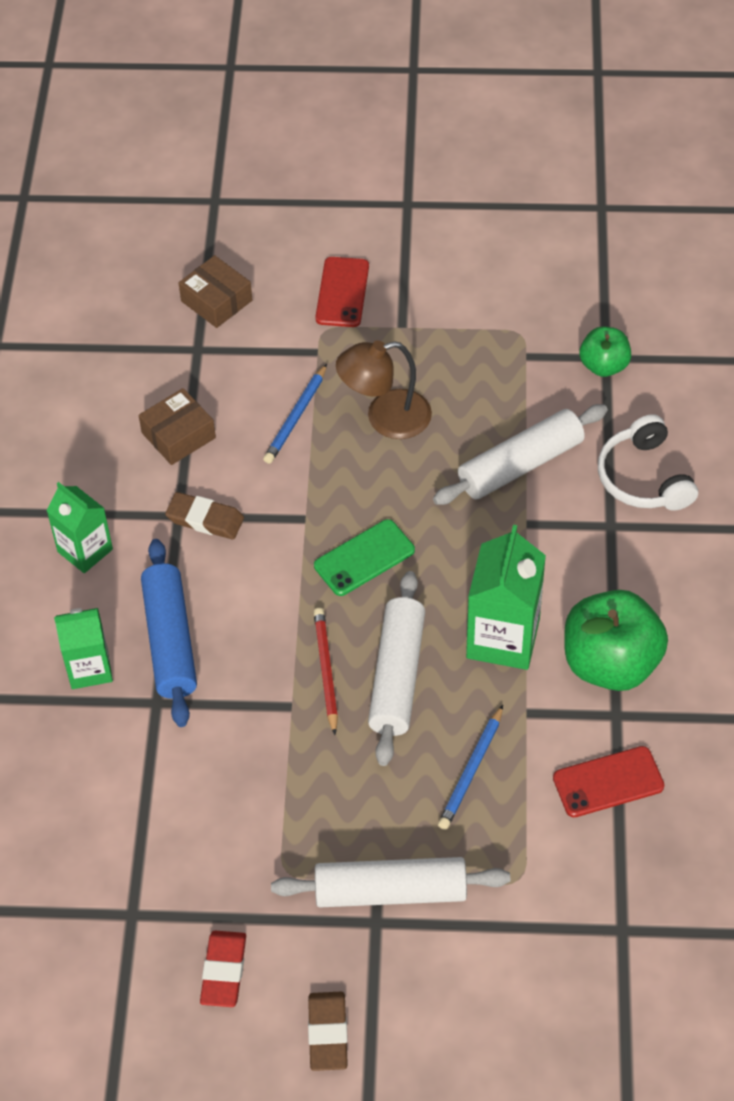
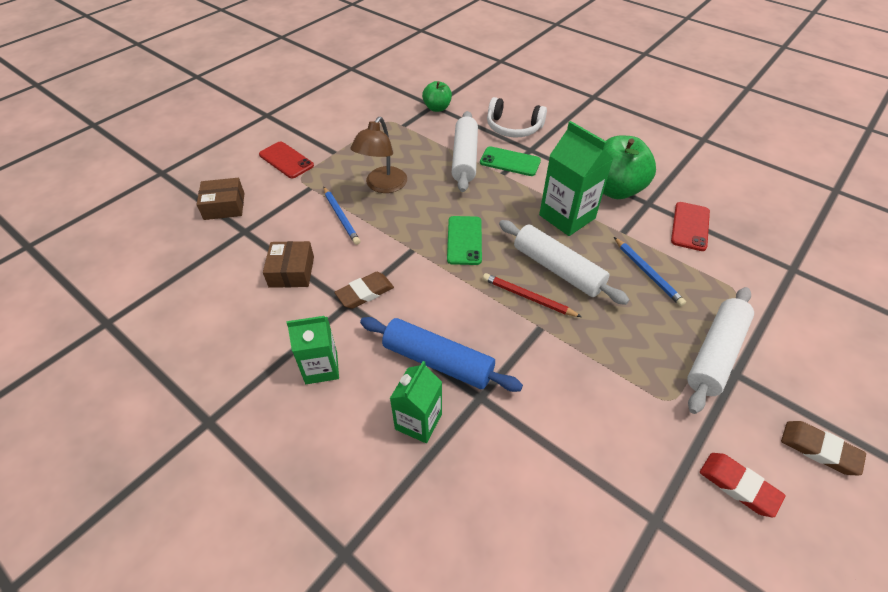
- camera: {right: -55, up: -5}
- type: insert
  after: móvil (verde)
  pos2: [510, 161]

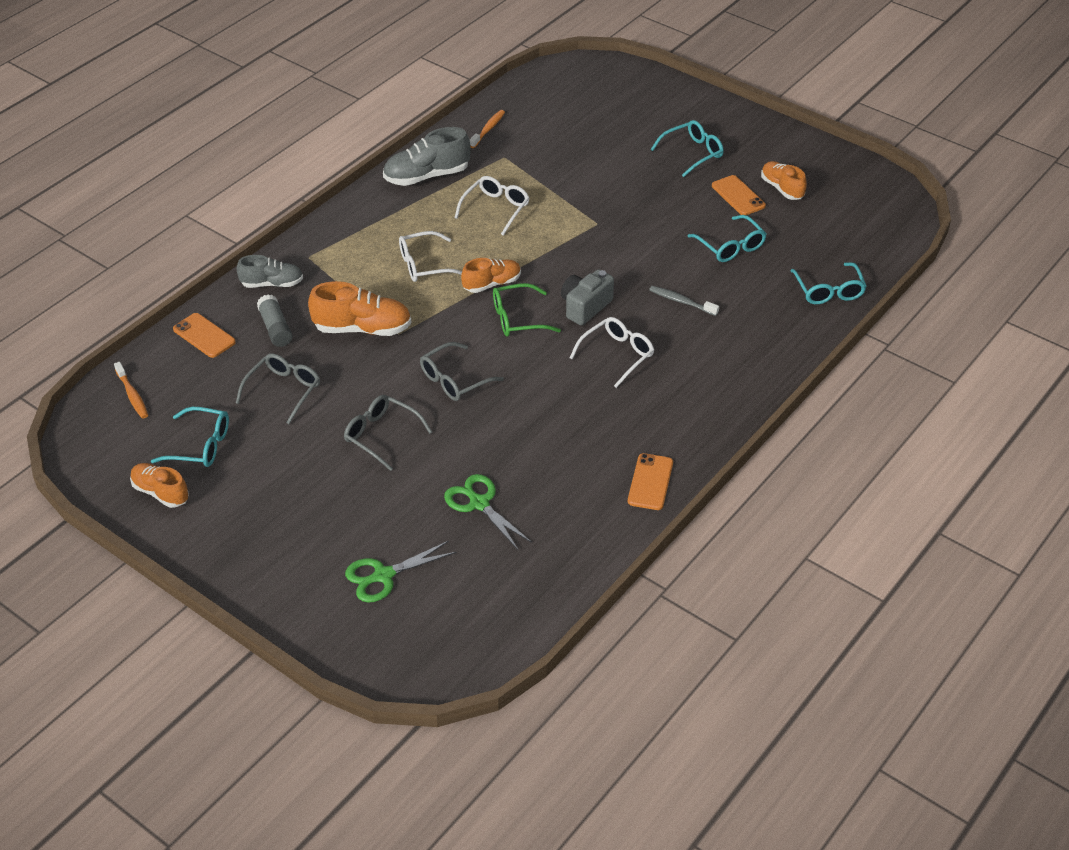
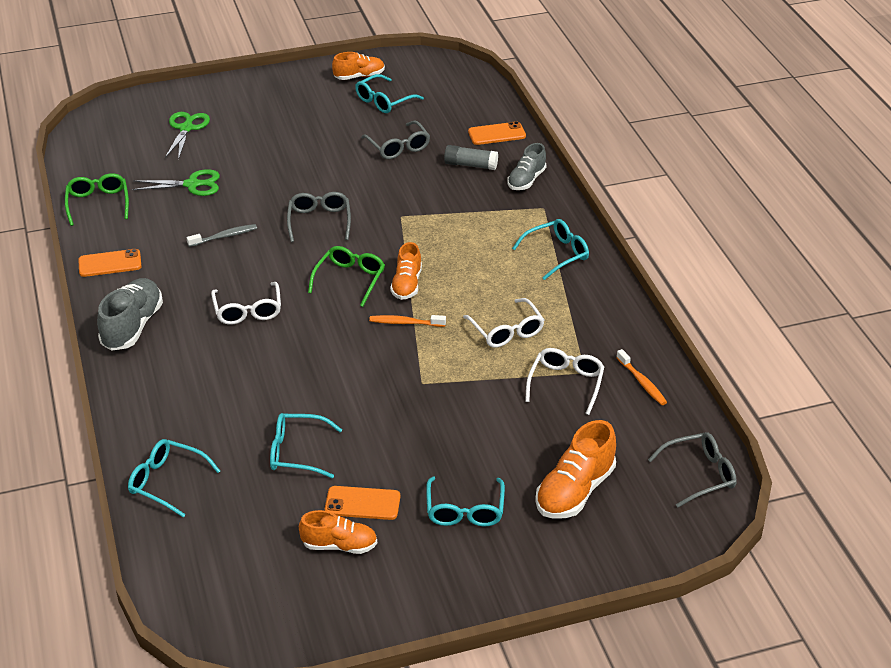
- camera: {right: 125, up: -5}
- type: delete
  before: cámara (gris)
  pos1: [587, 297]
- type: insert
  after: gafas (verde)
  pos2: [97, 199]
- type: insert
  after: gafas (turquesa)
  pos2: [550, 249]
- type: move
  before: cepillo de dientes (naranja)
  pos1: [131, 390]
  pos2: [407, 321]
- type: move
  before: zapato (naranja)
  pos1: [359, 308]
  pos2: [575, 469]
- type: move
  before: gafas (gris)
  pos1: [388, 433]
  pos2: [692, 469]
- type: move
  before: zapato (gris)
  pos1: [427, 156]
  pos2: [130, 314]
- type: move
  before: gafas (blanco)
  pos1: [430, 256]
  pos2: [564, 381]
- type: move
  before: cepillo de dientes (gris)
  pos1: [684, 301]
  pos2: [222, 235]
- type: rotate
  before: móvil (naranja)
  pos1: [650, 481]
  pos2: [110, 263]
  turn: -60

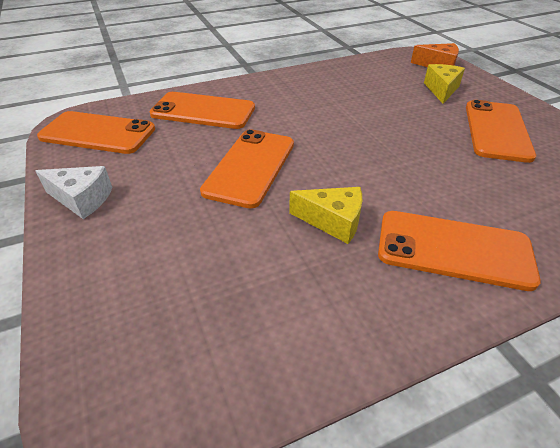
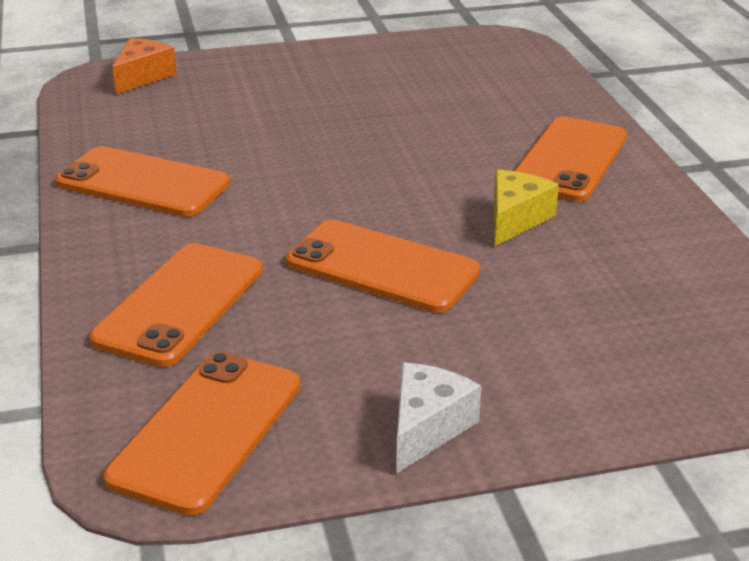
- camera: {right: -80, up: -10}
- type: delete
  before: queso (amarillo)
  pos1: [444, 84]
- type: move
  before: móvil (naranja)
  pos1: [501, 131]
  pos2: [143, 181]

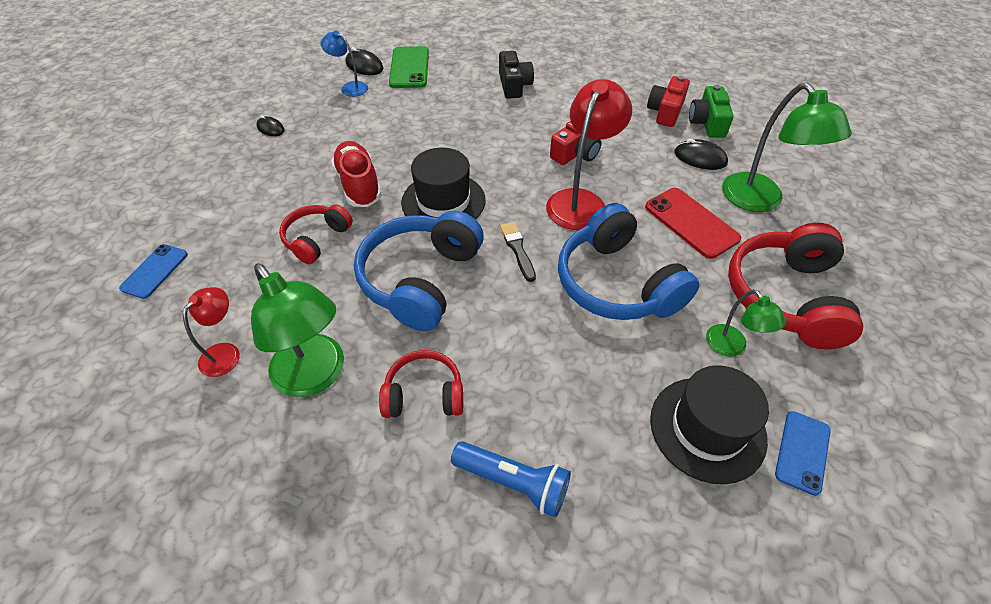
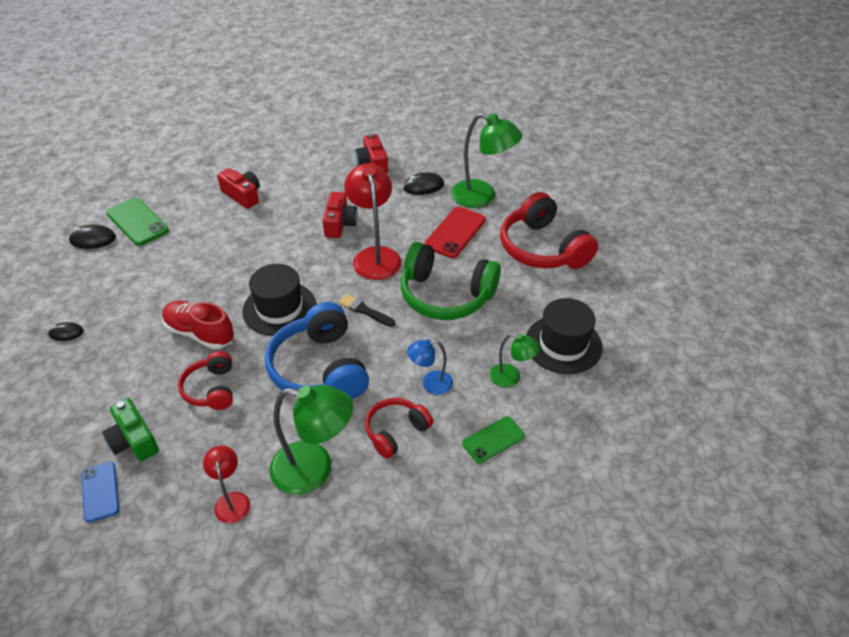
- camera: {right: -40, up: -5}
- type: delete
  before: móvil (azul)
  pos1: [803, 453]
- type: move
  before: lámpara (azul)
  pos1: [344, 64]
  pos2: [430, 367]
- type: move
  before: cámara (verde)
  pos1: [711, 111]
  pos2: [130, 429]
- type: move
  before: lámpara (verde)
  pos1: [746, 323]
  pos2: [514, 361]
- type: replace
  before: lámpara de mano (azul)
  after: móvil (verde)
  pos1: [511, 479]
  pos2: [493, 439]
- type: recolor
  before: cámara (negro)
  after: cámara (rojo)
  pos1: [516, 75]
  pos2: [238, 188]
- type: recolor
  before: auriculares (azul)
  after: auriculares (verde)
  pos1: [628, 261]
  pos2: [451, 281]
- type: rotate
  before: móvil (rojo)
  pos1: [693, 223]
  pos2: [455, 232]
  turn: -75

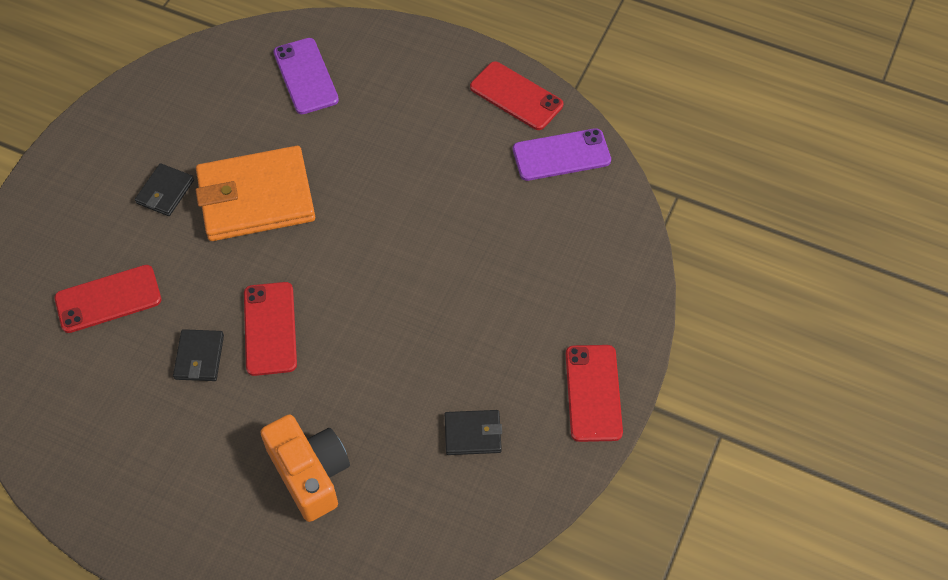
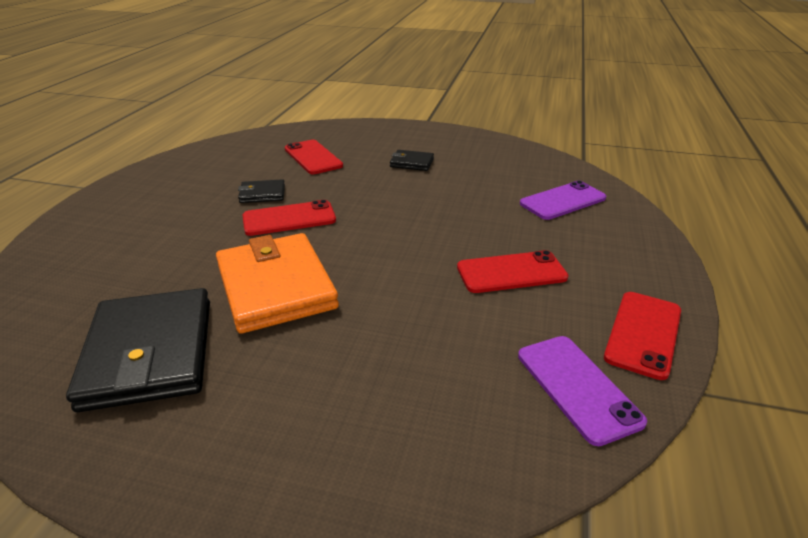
- camera: {right: 80, up: -25}
- type: delete
  before: cámara (naranja)
  pos1: [305, 468]
- type: move
  before: cartera (naranja)
  pos1: [255, 193]
  pos2: [277, 283]
- type: move
  before: móvil (rojo)
  pos1: [594, 393]
  pos2: [513, 271]
- type: resize
  before: cartera (negro)
  pos1: [473, 432]
  pos2: [138, 350]
  scale: 2.16

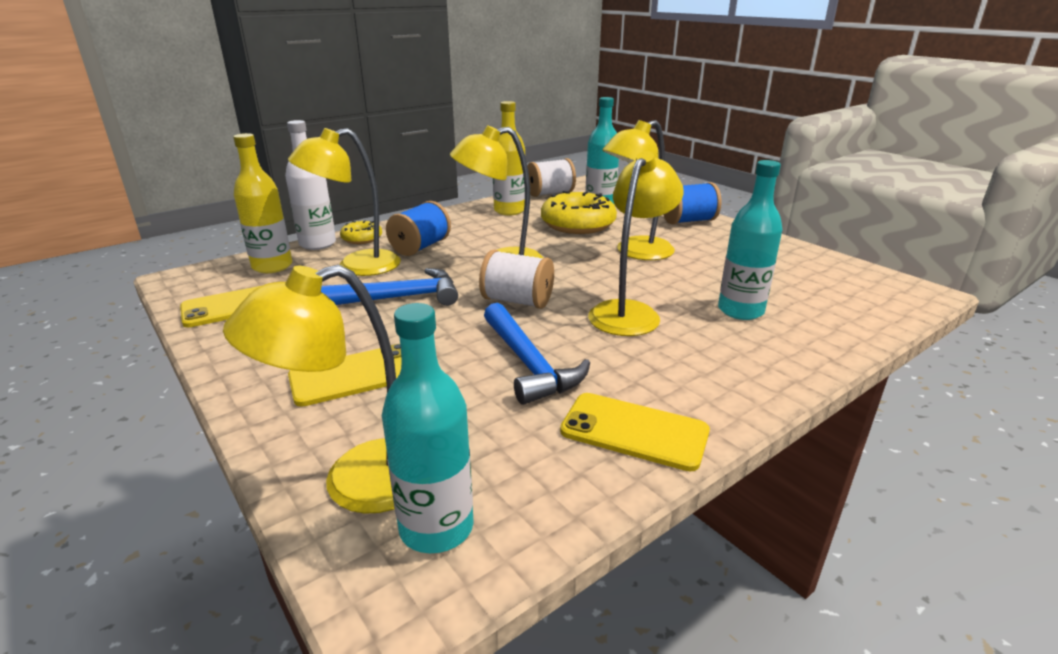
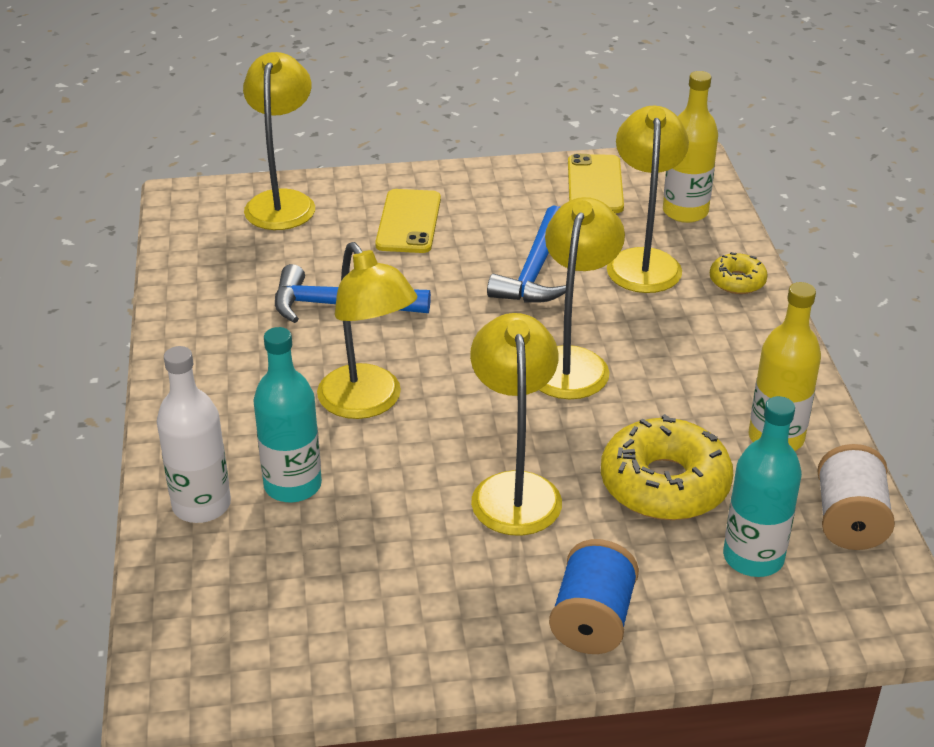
- camera: {right: 120, up: 10}
- type: delete
  before: botella (turquesa)
  pos1: [427, 428]
- type: delete
  before: carrete (azul)
  pos1: [418, 228]
- type: delete
  before: carrete (blanco)
  pos1: [516, 279]
- type: delete
  before: móvil (amarillo)
  pos1: [635, 432]
- type: move
  before: botella (blanco)
  pos1: [310, 185]
  pos2: [194, 434]

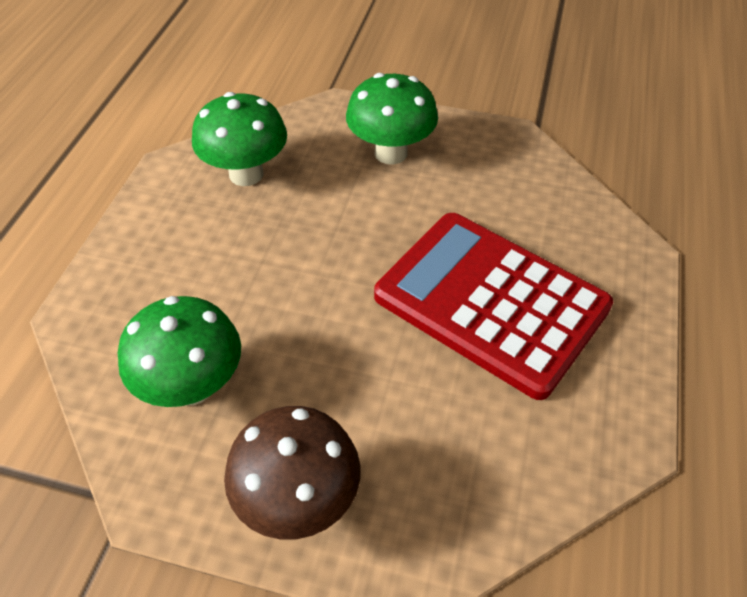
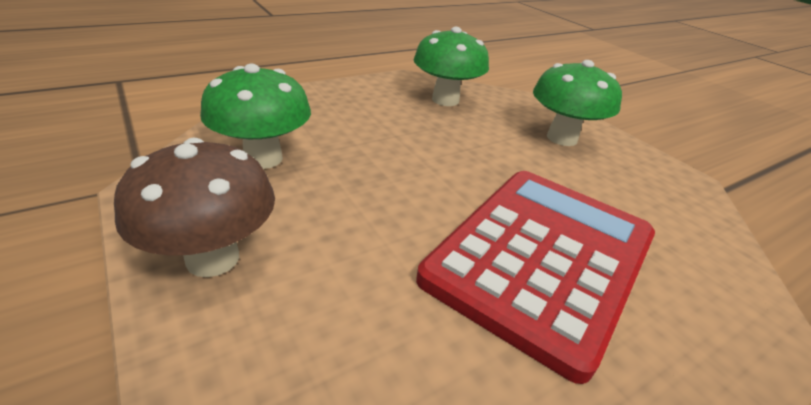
- camera: {right: 40, up: -15}
- type: rotate
  before: calculadora (rojo)
  pos1: [493, 306]
  pos2: [535, 277]
  turn: 45

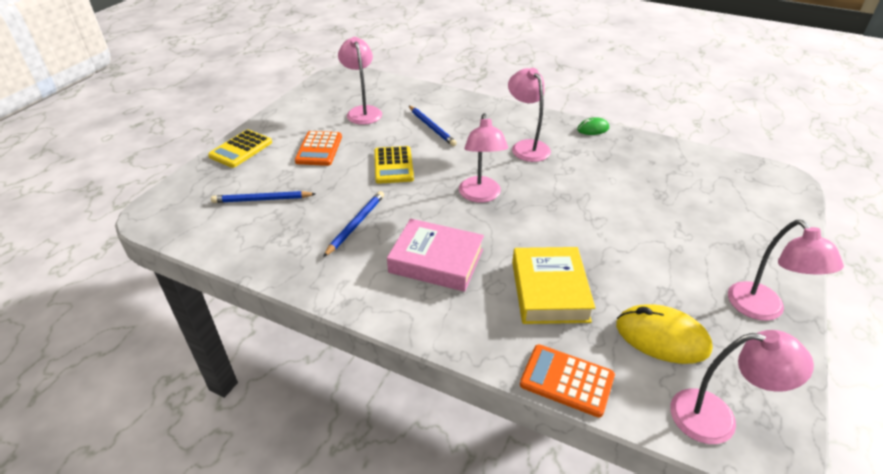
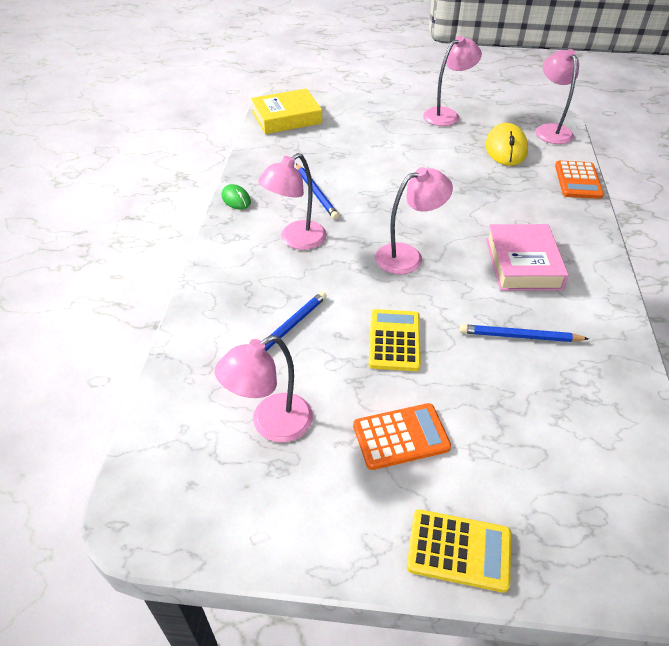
- camera: {right: -110, up: 5}
- type: move
  before: lápiz (azul)
  pos1: [263, 197]
  pos2: [317, 191]
- type: move
  before: libro (amarillo)
  pos1: [553, 285]
  pos2: [286, 111]
- type: rotate
  before: calculadora (amarillo)
  pos1: [394, 165]
  pos2: [394, 340]
  turn: -60

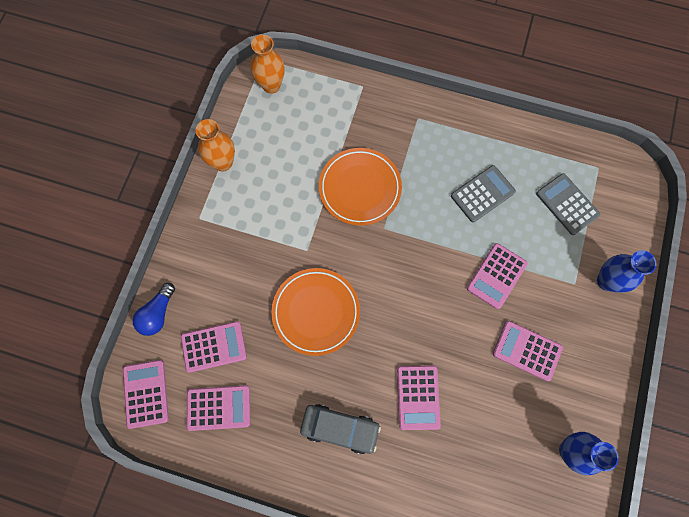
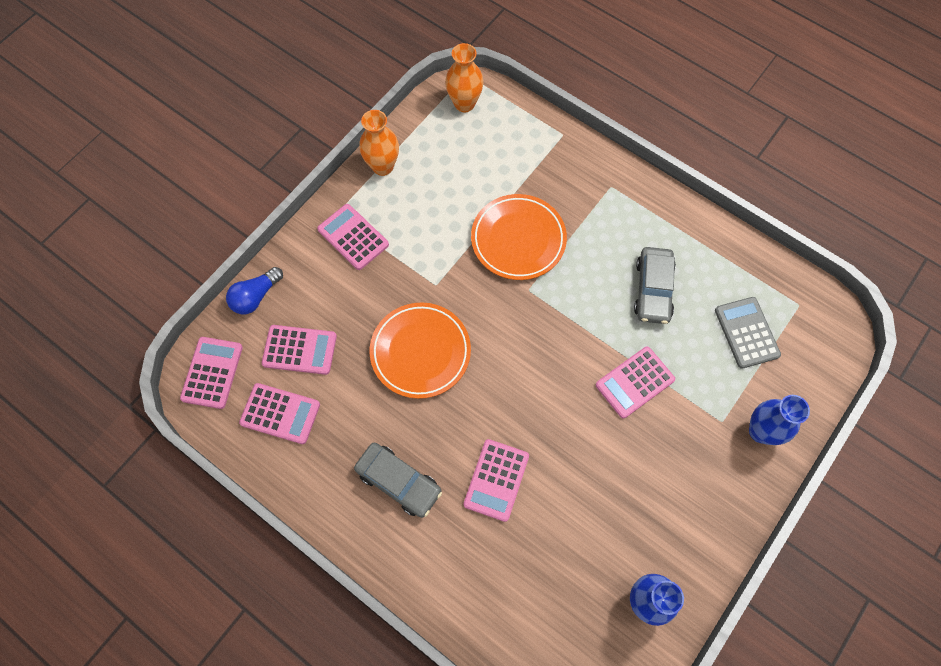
- camera: {right: 20, up: -5}
- type: move
  before: calculadora (rosa)
  pos1: [528, 351]
  pos2: [353, 237]
- type: replace
  before: calculadora (gris)
  after: coche (gris)
  pos1: [483, 193]
  pos2: [655, 285]

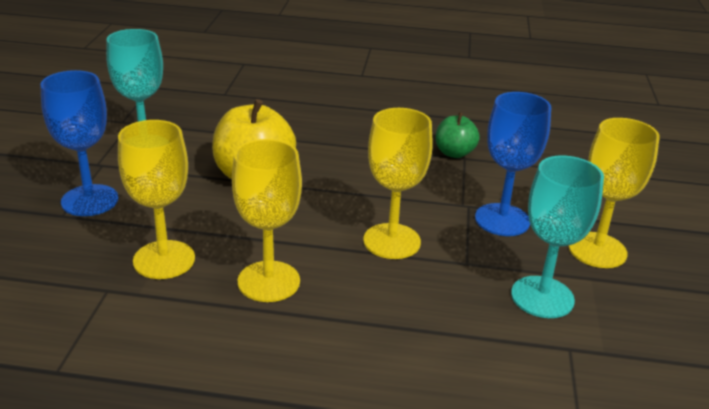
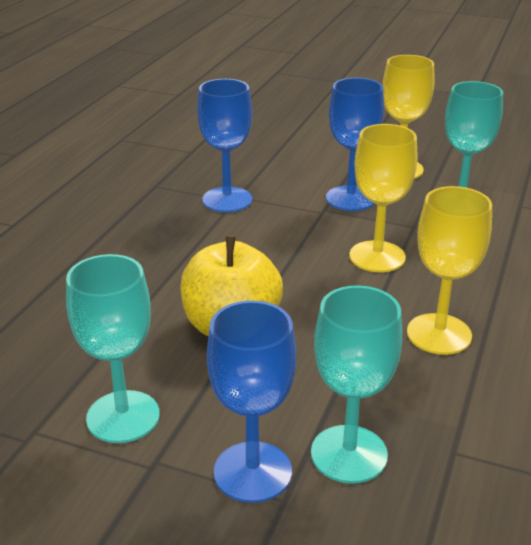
- camera: {right: -75, up: 0}
- type: delete
  before: copa (amarillo)
  pos1: [156, 199]
- type: insert
  after: copa (turquesa)
  pos2: [356, 385]
- type: replace
  before: manzana (verde)
  after: copa (azul)
  pos1: [458, 135]
  pos2: [224, 145]

